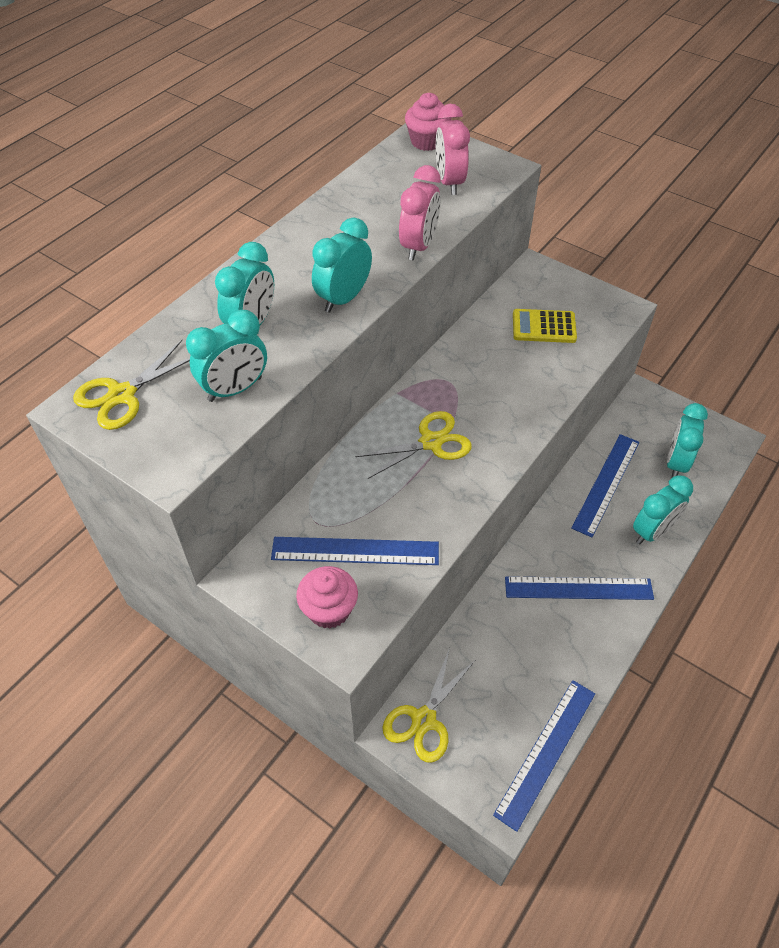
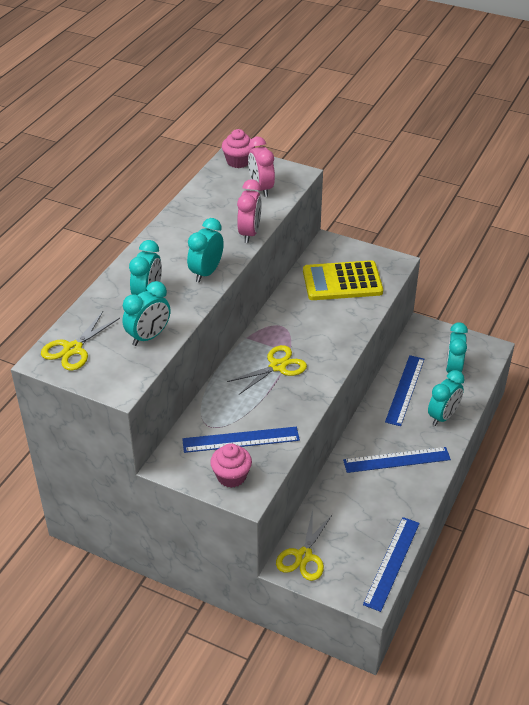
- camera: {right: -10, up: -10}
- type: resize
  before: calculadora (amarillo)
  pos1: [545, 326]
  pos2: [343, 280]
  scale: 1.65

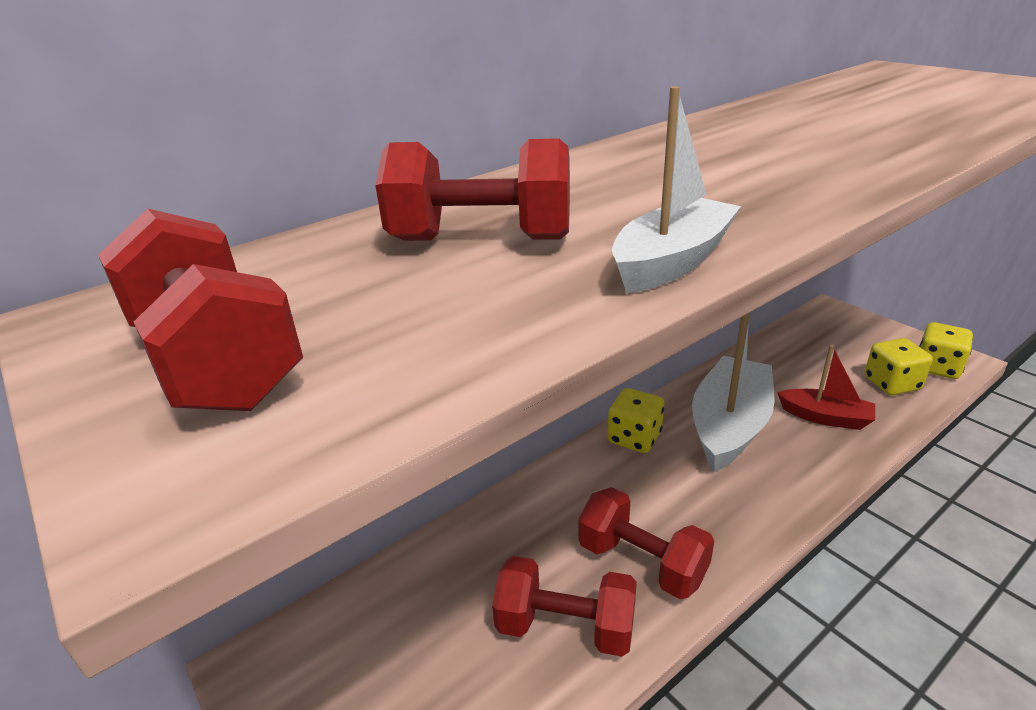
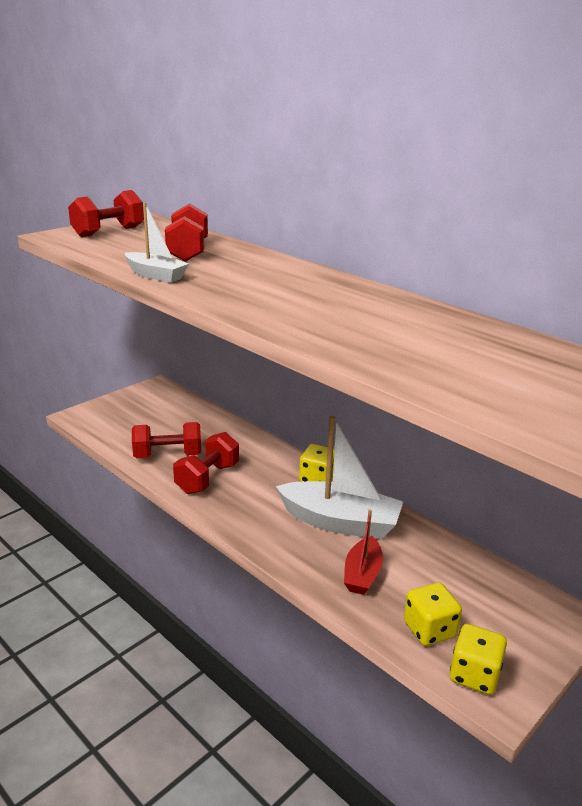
- camera: {right: 80, up: -5}
- type: rotate
  before: mancuerna (rojo)
  pos1: [564, 606]
  pos2: [166, 440]
  turn: 75

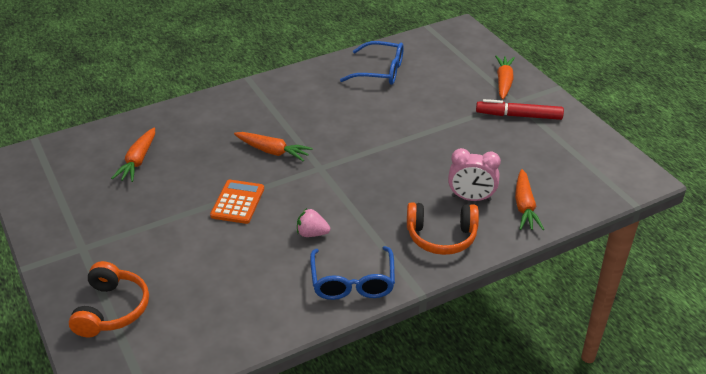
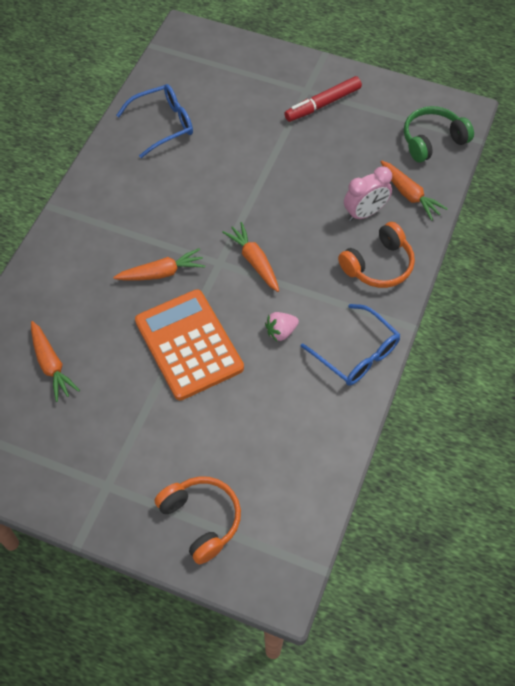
- camera: {right: -40, up: 20}
- type: insert
  after: auriculares (verde)
  pos2: [439, 134]
- type: move
  before: zanahoria (naranja)
  pos1: [505, 78]
  pos2: [250, 257]
- type: resize
  before: calculadora (naranja)
  pos1: [237, 202]
  pos2: [189, 344]
  scale: 1.76

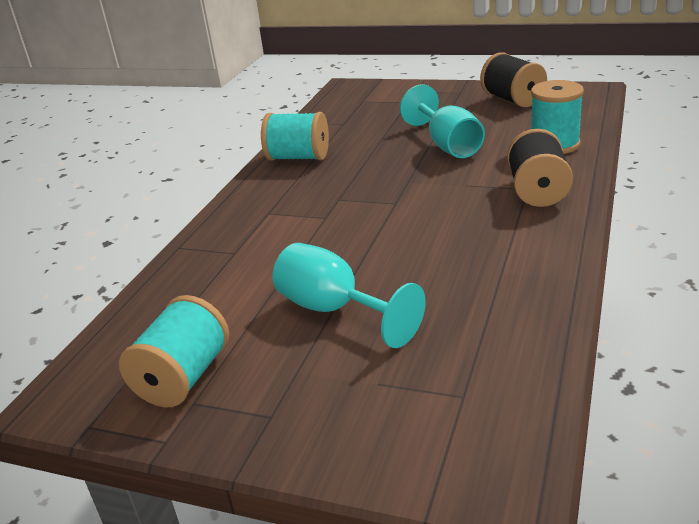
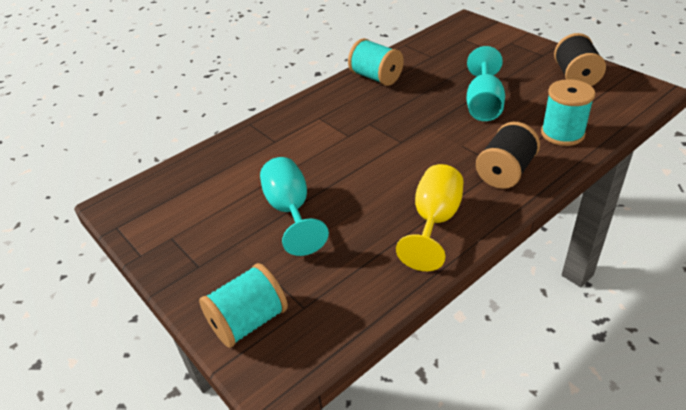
- camera: {right: 30, up: 10}
- type: insert
  after: copa (amarillo)
  pos2: [430, 217]
- type: move
  before: carrete (turquesa)
  pos1: [174, 351]
  pos2: [243, 305]

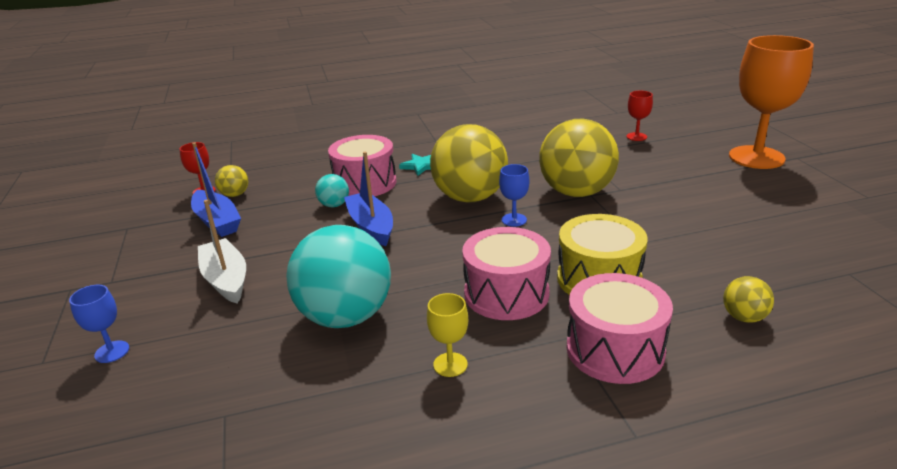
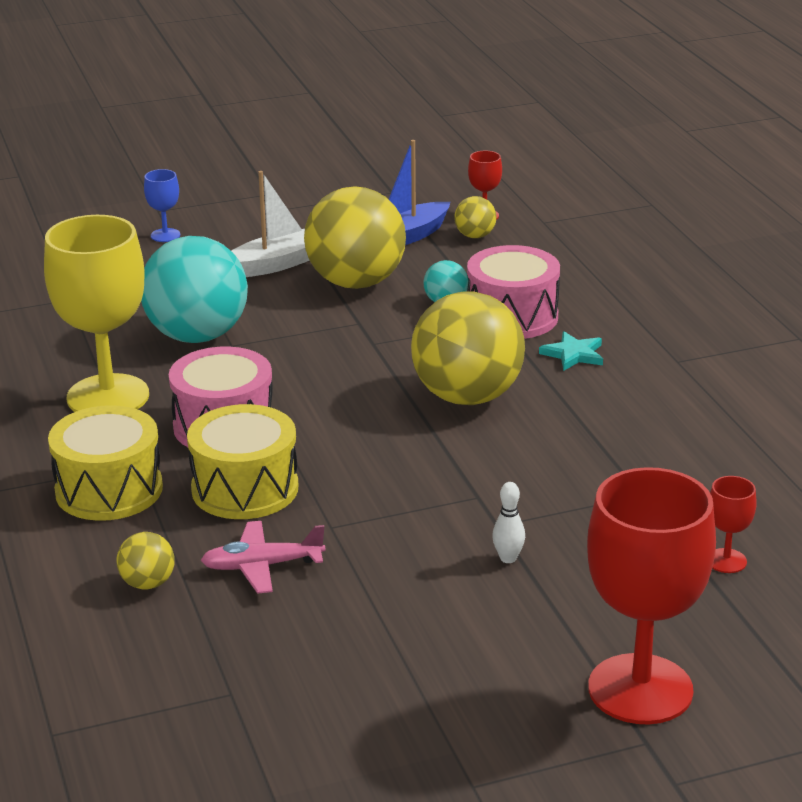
- camera: {right: 85, up: 0}
- type: delete
  before: barco (azul)
  pos1: [368, 199]
- type: delete
  before: copa (azul)
  pos1: [514, 195]
- type: insert
  after: avión (rosa)
  pos2: [263, 557]
- type: insert
  after: bolo (blanco)
  pos2: [508, 522]
- type: move
  before: pelota (amarillo)
  pos1: [579, 158]
  pos2: [355, 237]
- type: recolor
  before: tambor (rosa)
  after: tambor (amarillo)
  pos1: [620, 328]
  pos2: [105, 463]
- type: recolor
  before: copa (naranja)
  after: copa (rojo)
  pos1: [771, 102]
  pos2: [651, 596]
- type: resize
  before: copa (amarillo)
  pos1: [447, 335]
  pos2: [96, 313]
  scale: 2.36

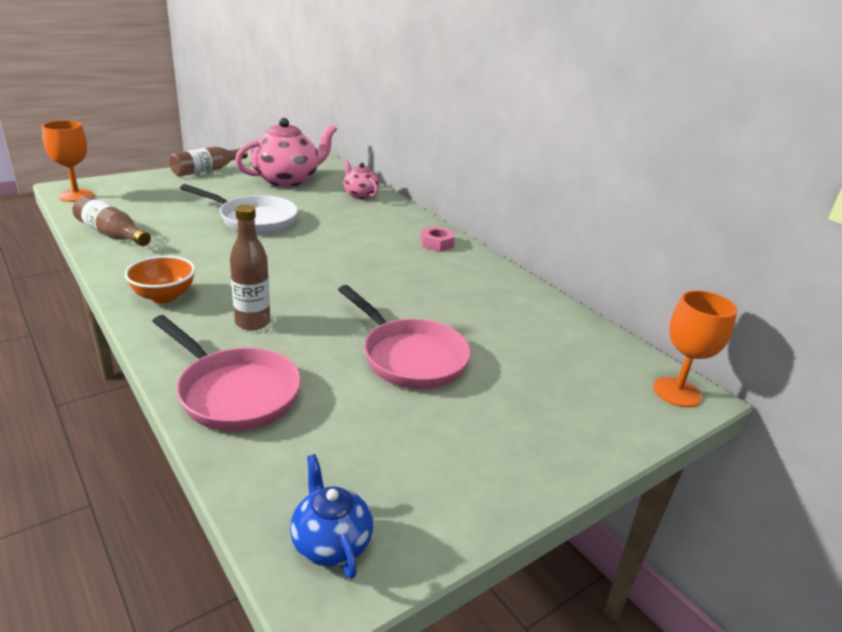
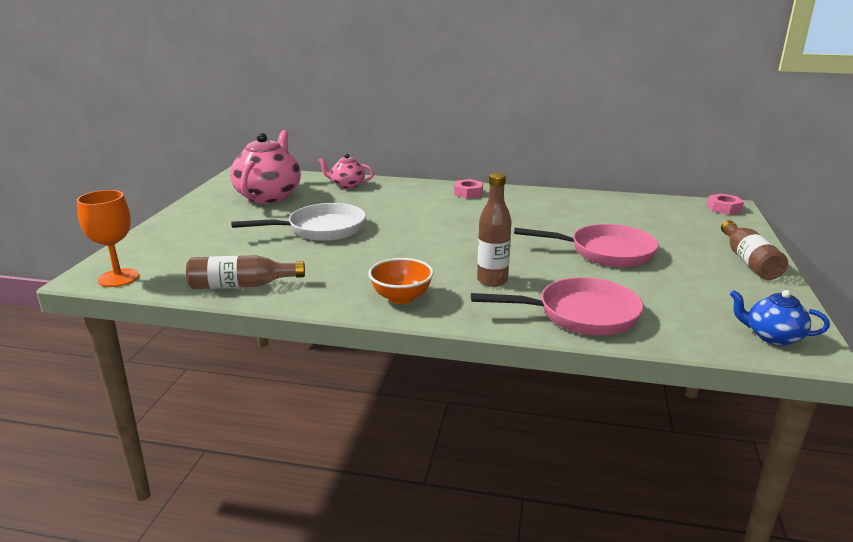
- camera: {right: -40, up: -5}
- type: move
  before: botella (marrón)
  pos1: [208, 162]
  pos2: [754, 250]
- type: replace
  before: copa (naranja)
  after: tuerca (rosa)
  pos1: [695, 348]
  pos2: [725, 204]

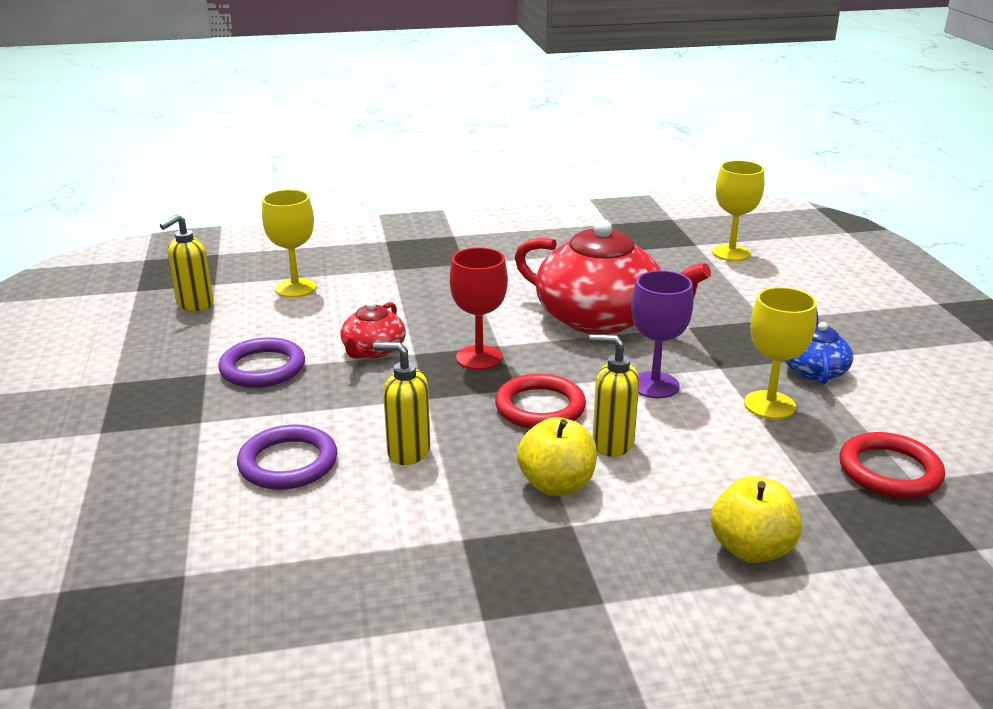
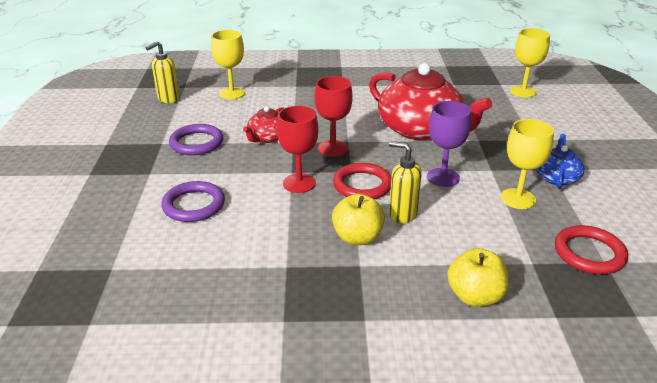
- camera: {right: 10, up: 5}
- type: delete
  before: dispensador de jabón (amarillo)
  pos1: [401, 403]
- type: insert
  after: copa (rojo)
  pos2: [298, 149]

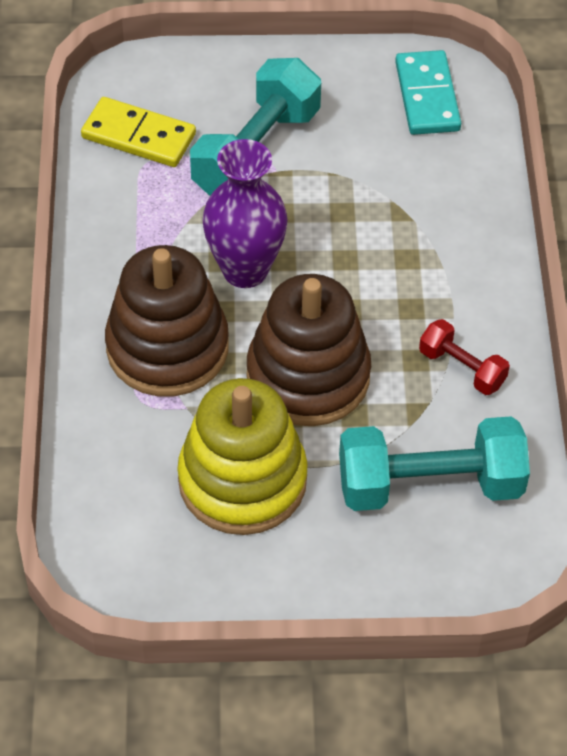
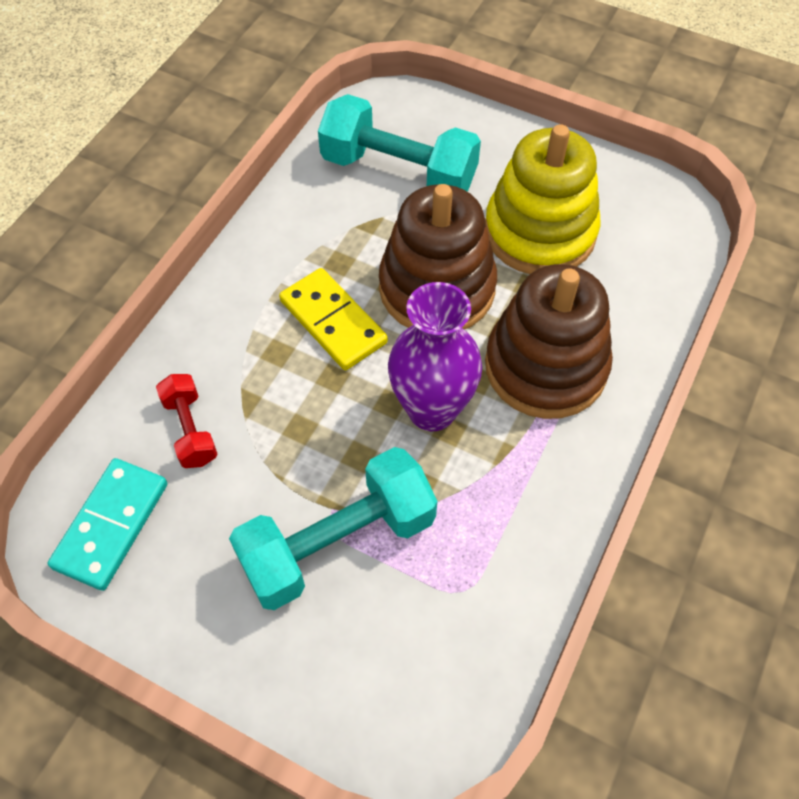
- camera: {right: -150, up: 5}
- type: move
  before: ficha de dominó (amarillo)
  pos1: [138, 132]
  pos2: [333, 319]
- type: move
  before: mancuerna (rojo)
  pos1: [464, 357]
  pos2: [187, 421]

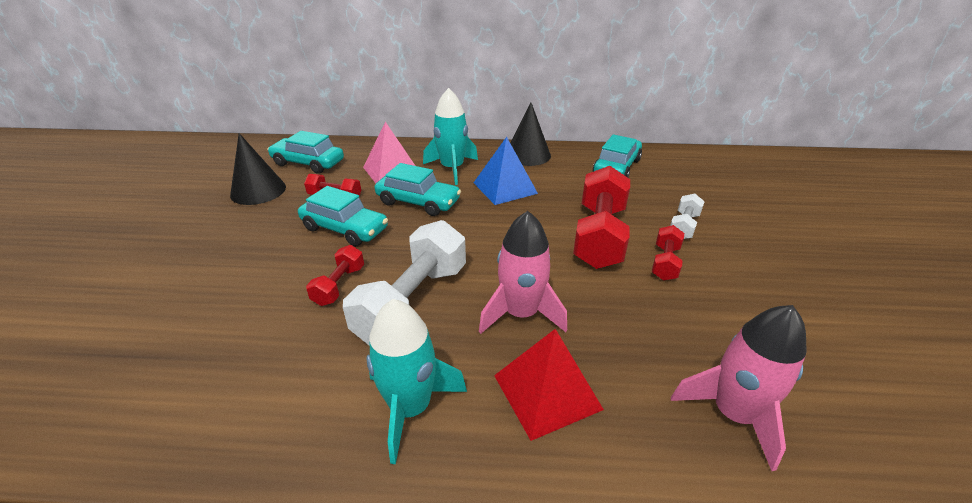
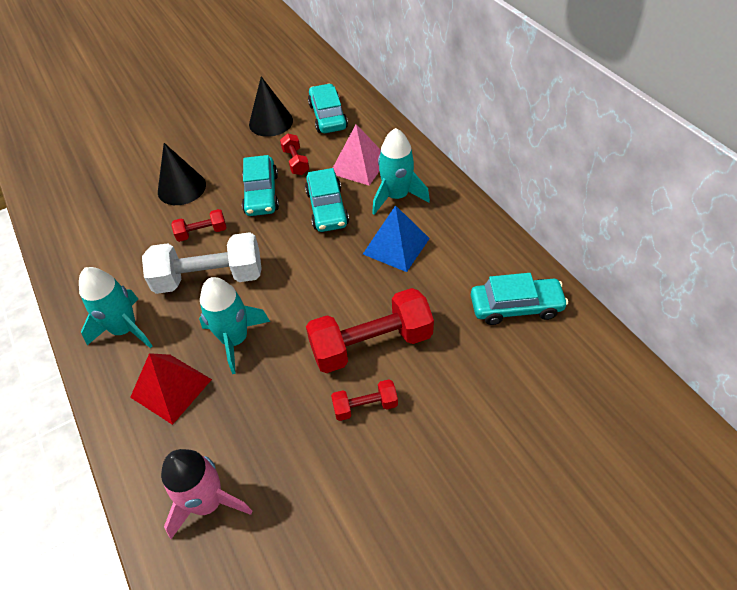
- camera: {right: 60, up: 15}
- type: delete
  before: mancuerna (blanco)
  pos1: [687, 216]
- type: move
  before: cono (negro)
  pos1: [530, 134]
  pos2: [182, 174]
- type: recolor
  before: cohete (rosa)
  after: cohete (turquesa)
  pos1: [523, 272]
  pos2: [234, 325]

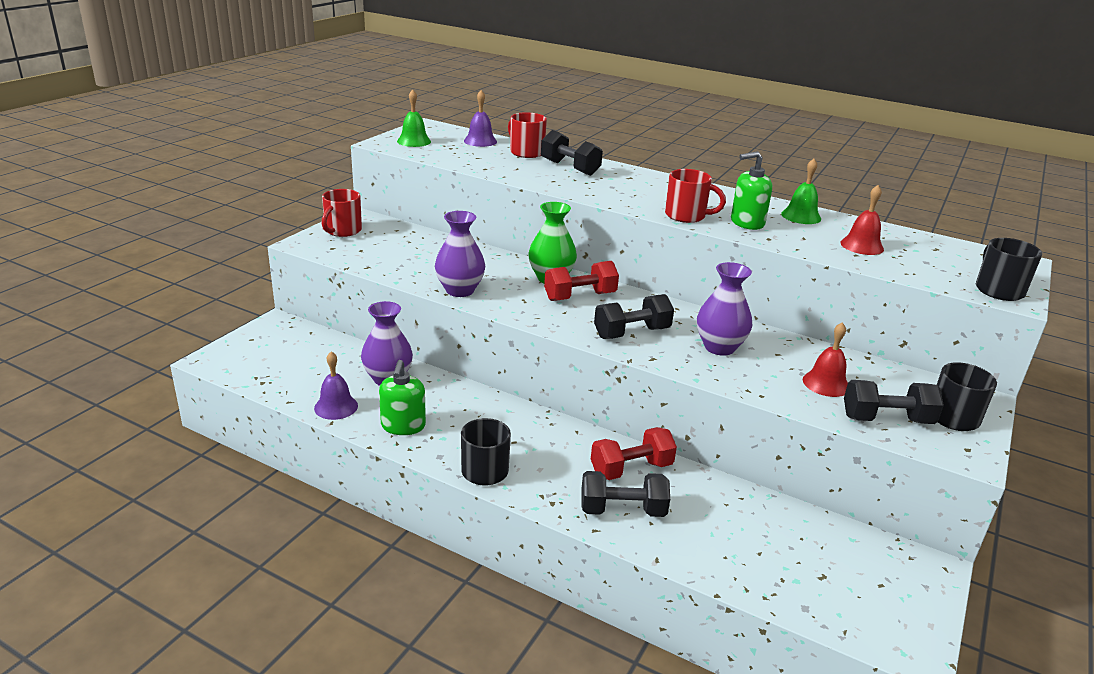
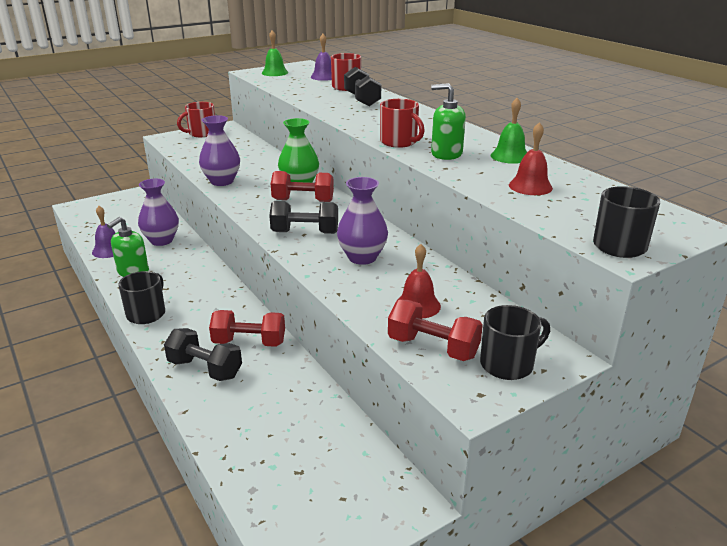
- camera: {right: 30, up: 0}
- type: recolor
  before: mancuerna (negro)
  after: mancuerna (rojo)
  pos1: [894, 402]
  pos2: [435, 330]

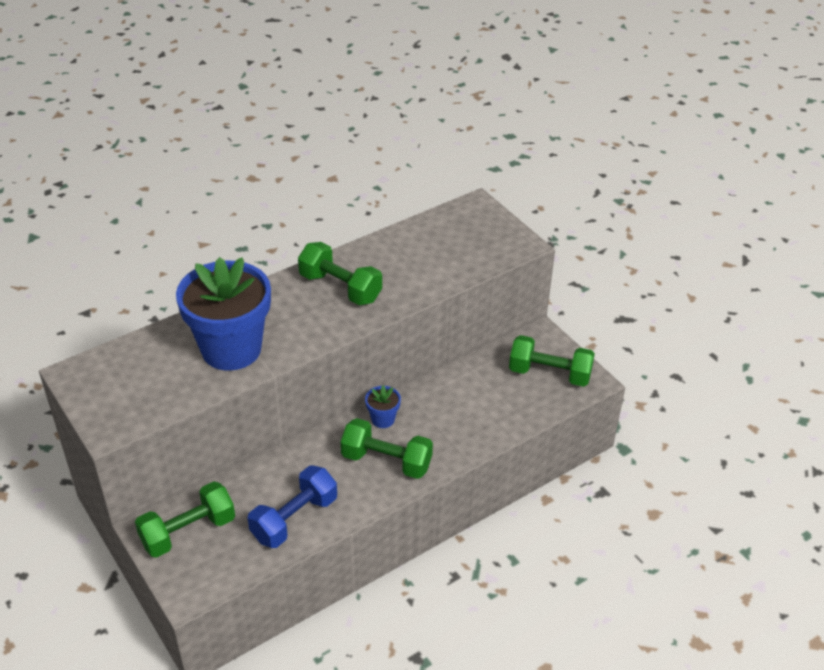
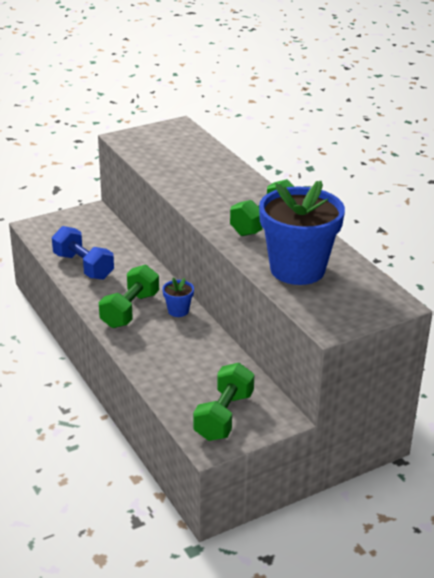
- camera: {right: 95, up: -10}
- type: delete
  before: mancuerna (verde)
  pos1: [185, 520]
- type: move
  before: maceta (azul)
  pos1: [223, 314]
  pos2: [302, 233]

